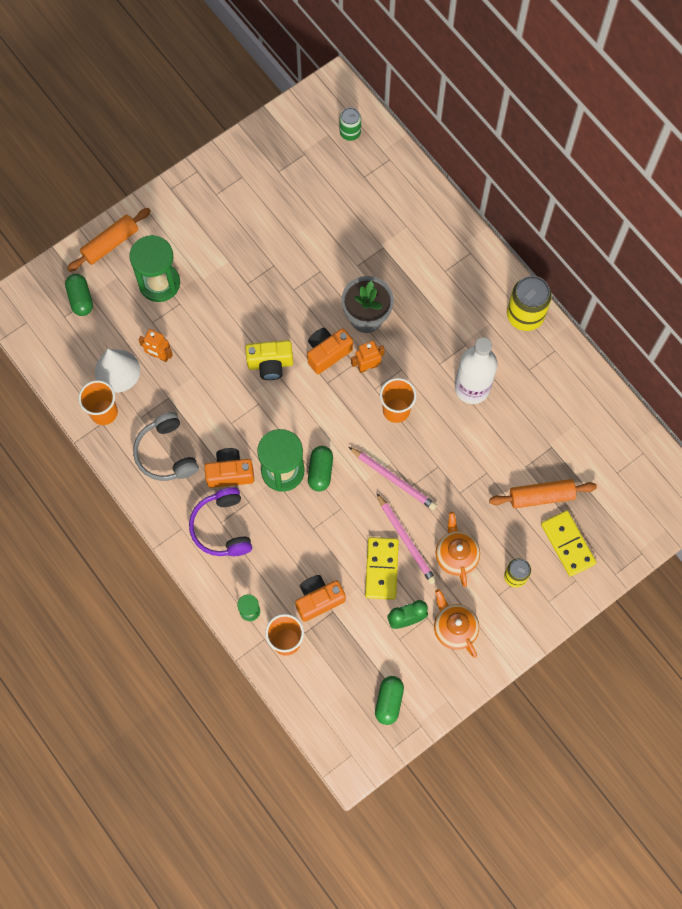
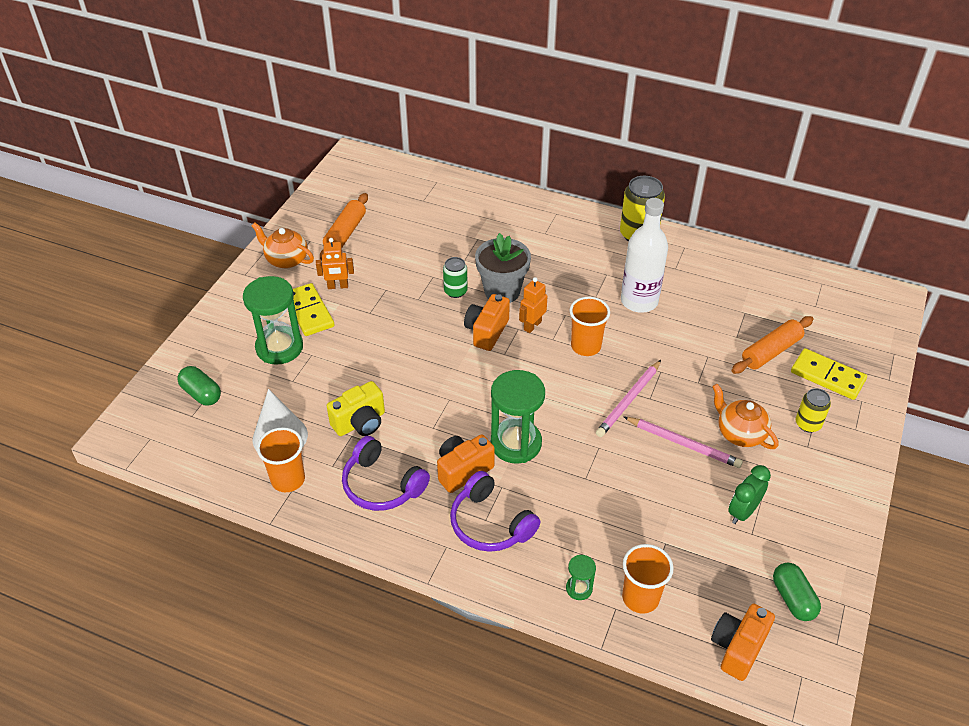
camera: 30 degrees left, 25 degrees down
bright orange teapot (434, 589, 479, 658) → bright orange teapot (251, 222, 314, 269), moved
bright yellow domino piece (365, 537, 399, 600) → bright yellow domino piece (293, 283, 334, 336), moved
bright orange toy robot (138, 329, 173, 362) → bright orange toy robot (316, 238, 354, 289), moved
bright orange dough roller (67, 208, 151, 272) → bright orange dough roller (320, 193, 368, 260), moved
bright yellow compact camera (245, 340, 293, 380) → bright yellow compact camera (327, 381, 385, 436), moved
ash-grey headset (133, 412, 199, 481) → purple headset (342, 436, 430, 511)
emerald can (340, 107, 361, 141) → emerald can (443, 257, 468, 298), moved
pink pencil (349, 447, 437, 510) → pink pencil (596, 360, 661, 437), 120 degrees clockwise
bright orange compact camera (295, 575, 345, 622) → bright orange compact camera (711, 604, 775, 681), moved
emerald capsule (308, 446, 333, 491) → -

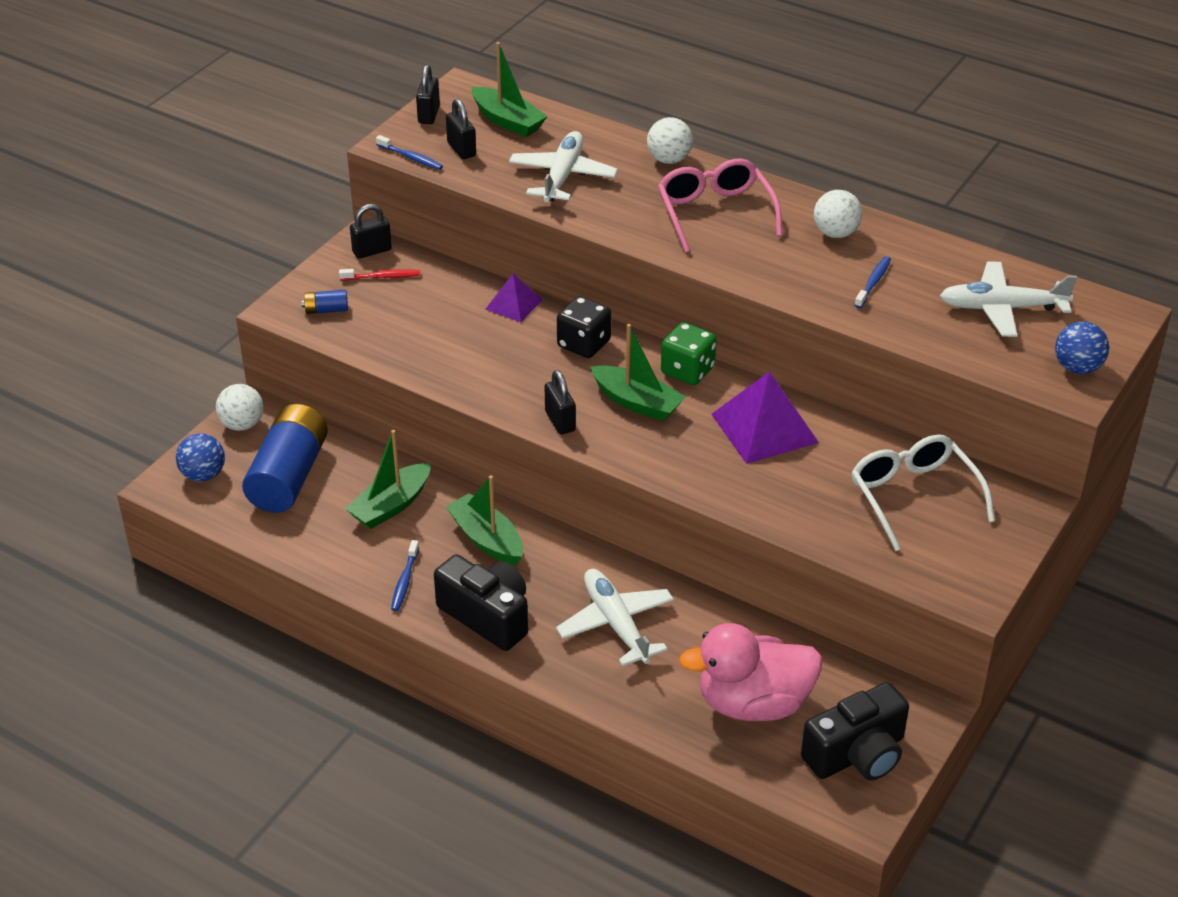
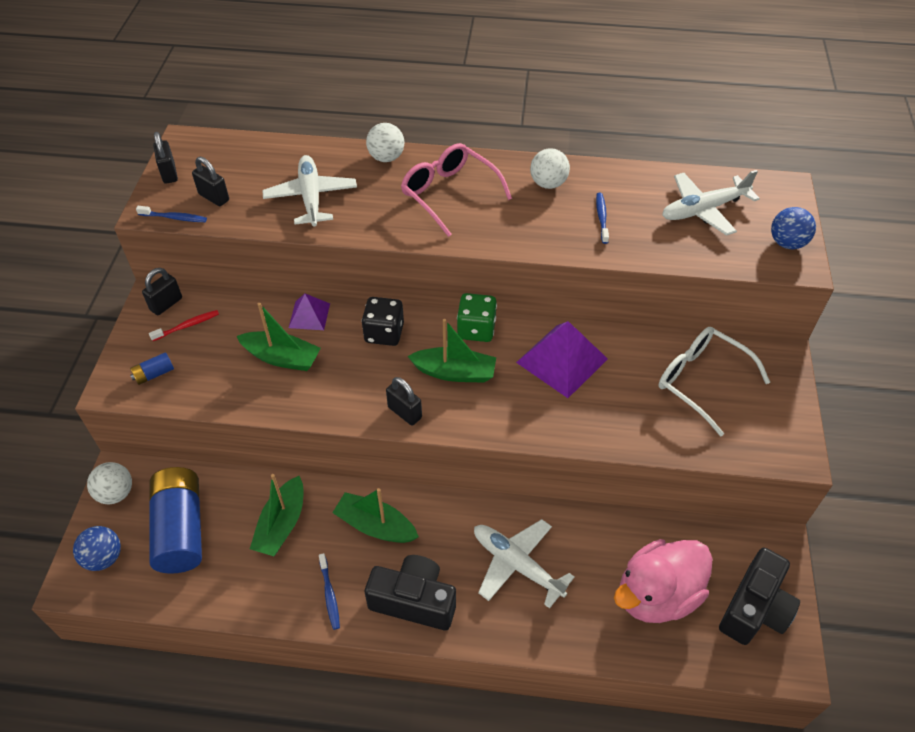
camera: 25 degrees left, 10 degrees up
emerald toy boat (472, 42, 548, 137) → emerald toy boat (236, 303, 321, 371), moved

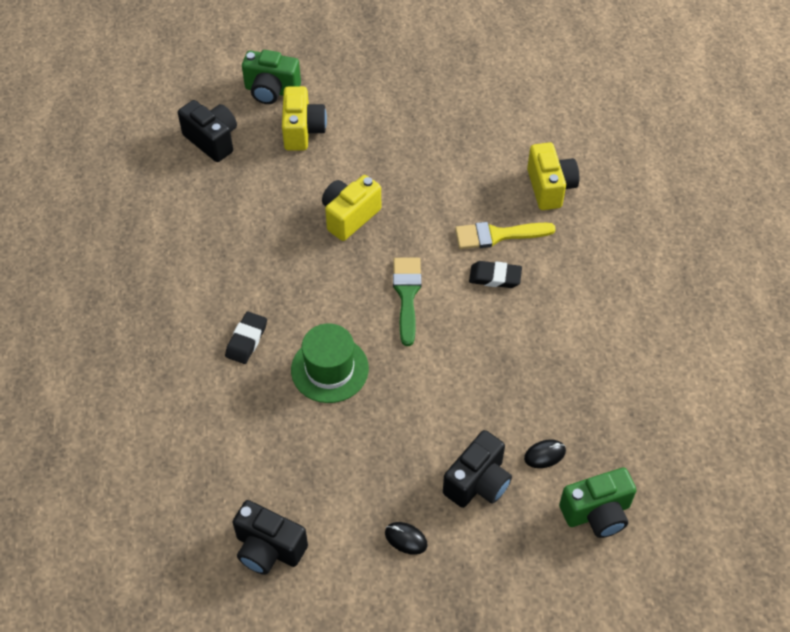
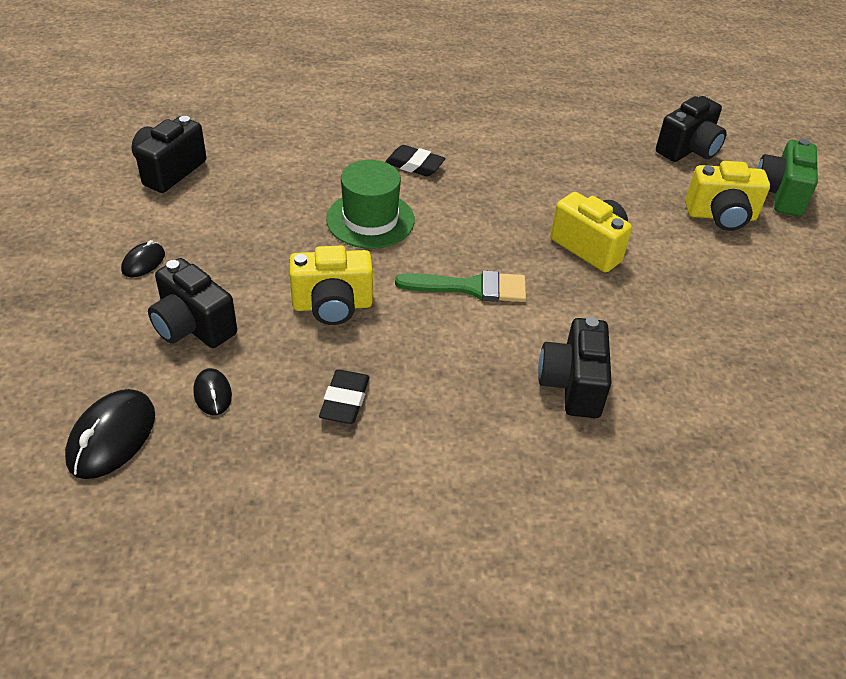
camera: 90 degrees right, 10 degrees down
emerald compact camera (559, 468, 637, 538) → black computer mouse (65, 389, 155, 479)
bright yellow compact camera (527, 142, 579, 210) → bright yellow compact camera (289, 246, 373, 325), moved
black eraser (469, 261, 522, 288) → black eraser (319, 369, 369, 424), moved
bright yellow brush (455, 222, 556, 249) → black compact camera (538, 317, 612, 418)

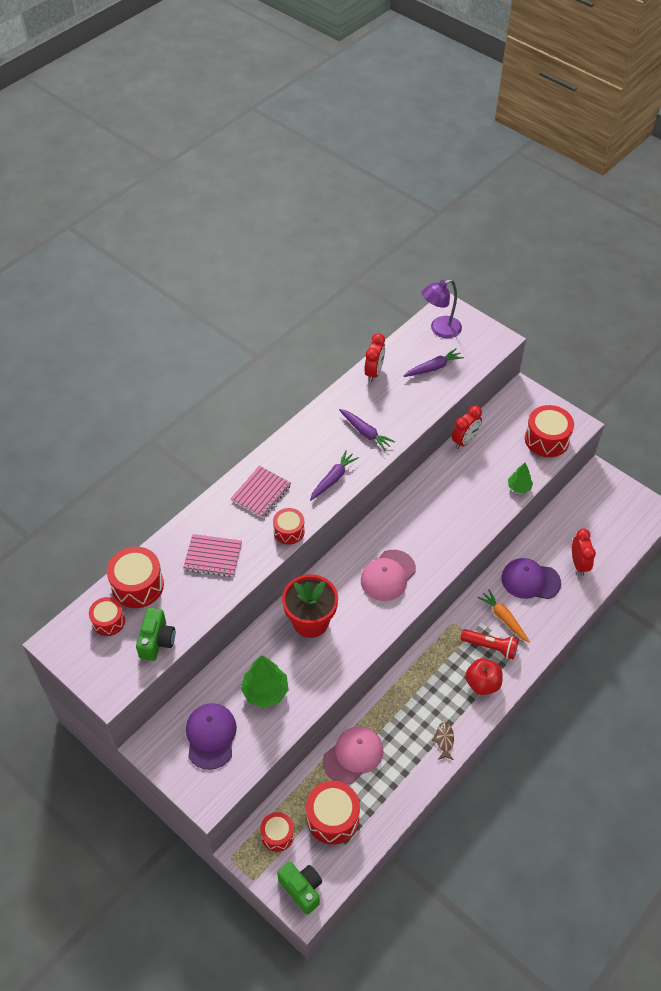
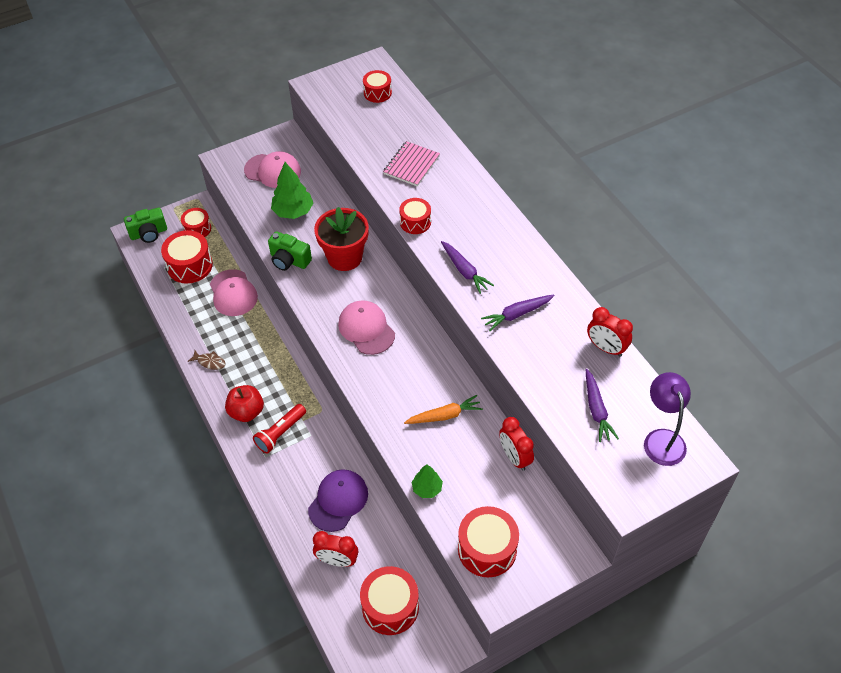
camera: 110 degrees right, 0 degrees up
purple peaked cap (186, 703, 237, 770) → pink peaked cap (244, 151, 301, 188)
emerald compact camera (136, 608, 175, 661) → emerald compact camera (268, 231, 312, 271), moved
scarlet toy drum (107, 547, 164, 608) → scarlet toy drum (360, 566, 419, 635), moved
bright orange carrot (477, 589, 530, 642) → bright orange carrot (404, 395, 483, 424), moved
pink notebook (231, 466, 291, 518) → -

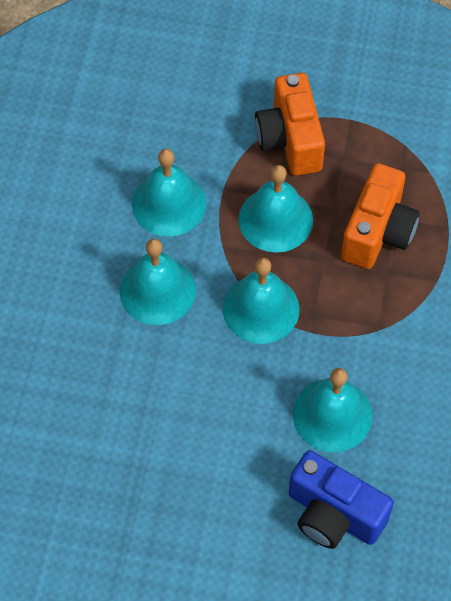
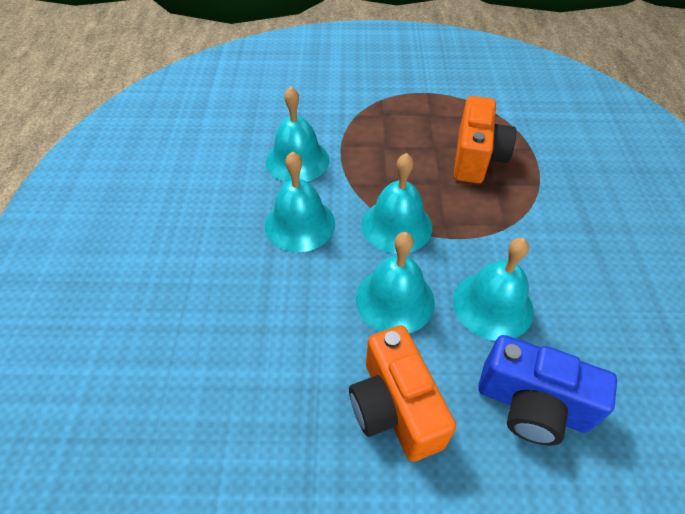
camera: 10 degrees left, 10 degrees down
bright orange compact camera (255, 73, 325, 176) → bright orange compact camera (349, 325, 456, 462), moved
turquoise school bell (238, 165, 313, 253) → turquoise school bell (356, 232, 435, 333), moved

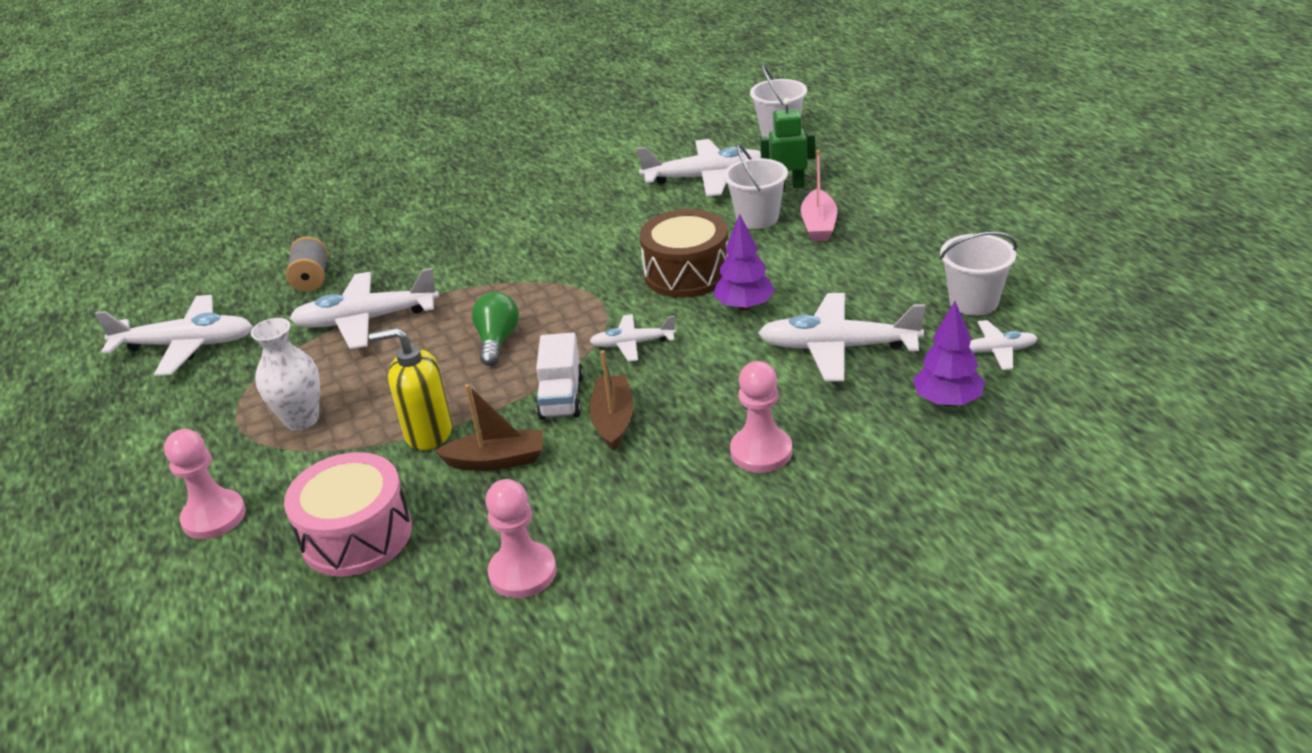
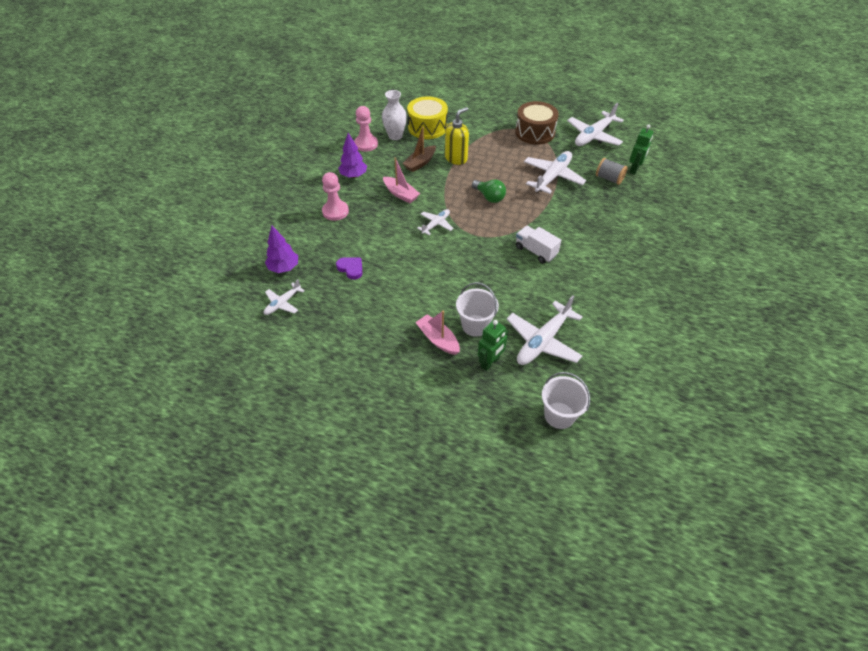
camera: 130 degrees right, 15 degrees up
white toy plane (758, 293, 925, 381) → purple love heart (336, 257, 362, 280)
purple fir tree (714, 214, 775, 311) → purple fir tree (338, 133, 367, 178), moved
white flower vase (251, 318, 320, 431) → white flower vase (382, 90, 407, 140), moved
brown toy boat (589, 350, 634, 451) → pink toy boat (383, 158, 420, 203)
pink toy drum (284, 452, 412, 577) → bright yellow toy drum (407, 96, 448, 139)
brown toy drum (639, 209, 728, 298) → brown toy drum (515, 101, 559, 145), moved
white lorry (536, 333, 584, 420) → white lorry (516, 226, 561, 264), moved
- → emerald toy robot (629, 124, 654, 175)
pink game pawn (164, 429, 246, 539) → -
white bucket (940, 232, 1017, 316) → -

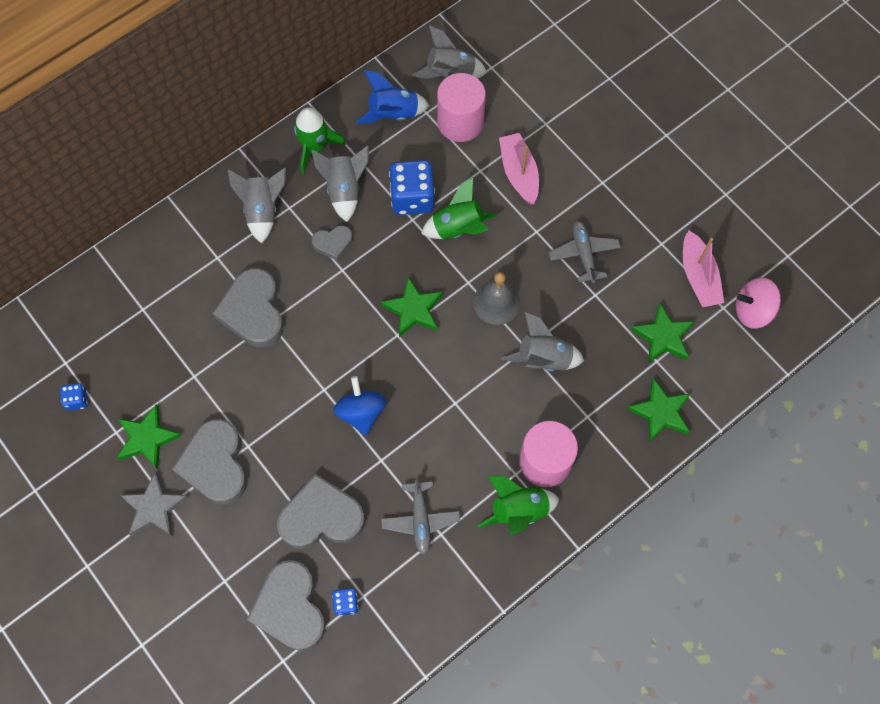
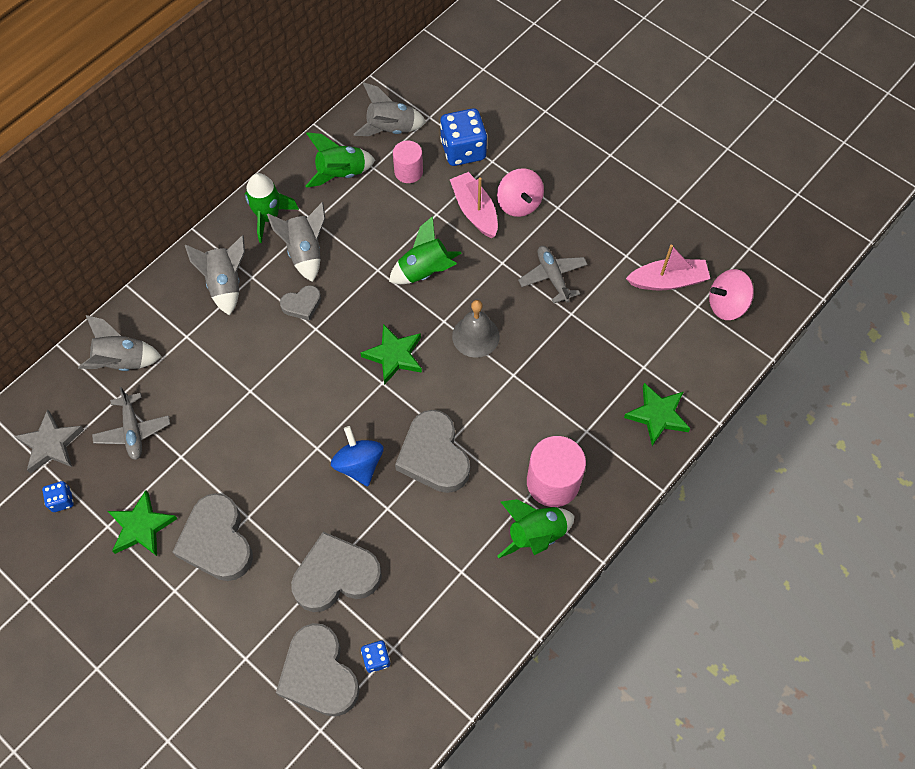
camera: 10 degrees left, 5 degrees down
ash-grey star shape (120, 471, 189, 536) → ash-grey star shape (14, 409, 84, 474), moved
ash-grey toy rocket (502, 312, 584, 371) → ash-grey toy rocket (78, 315, 162, 371), moved
ash-grey toy plane (381, 476, 460, 554) → ash-grey toy plane (92, 387, 170, 460), moved
royal blue toy rocket (356, 70, 429, 124) → emerald toy rocket (306, 132, 375, 188)
pink cylinder (437, 73, 486, 142) → pink cylinder (393, 141, 423, 183), x0.62
ash-grey love heart (213, 268, 284, 348) → ash-grey love heart (395, 410, 470, 493), moved
royal blue die (389, 160, 435, 215) → royal blue die (440, 108, 487, 166), moved
- → pink whirligig (497, 168, 544, 217)
pink toy boat (683, 230, 724, 307) → pink toy boat (626, 245, 710, 291), 75 degrees counterclockwise
emerald star shape (631, 304, 695, 364) → -

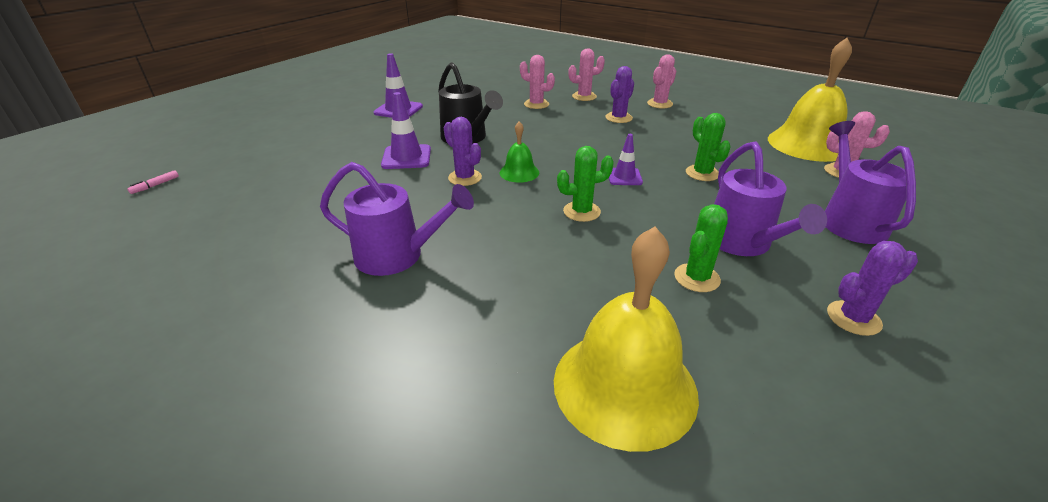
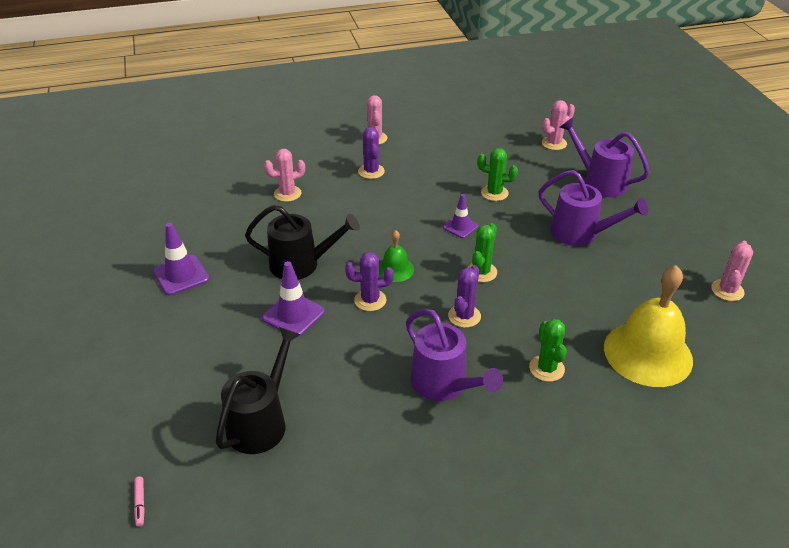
camera: 50 degrees left, 5 degrees up
- → black sprinkling can (216, 327, 301, 454)
purple sprinkling can (320, 162, 474, 276) → purple sprinkling can (406, 309, 503, 401), 90 degrees clockwise
purple cactus (827, 241, 918, 336) → purple cactus (448, 265, 481, 328), moved
emerald cactus (674, 204, 728, 292) → emerald cactus (529, 319, 567, 382), moved
pink cactus (568, 49, 605, 101) → pink cactus (711, 241, 753, 301), moved
bright yellow school bell (768, 38, 852, 162) → -

